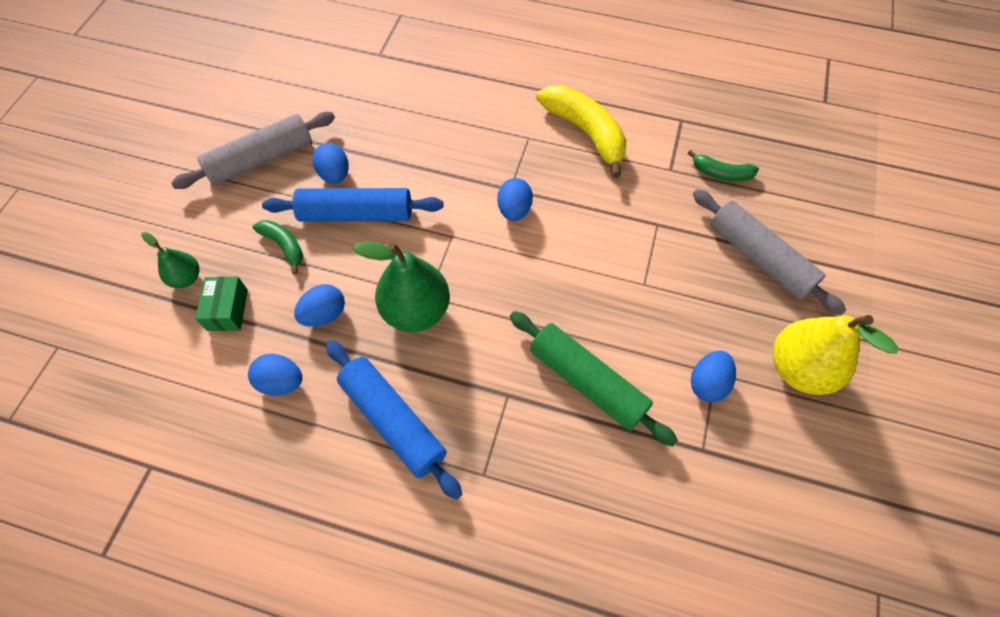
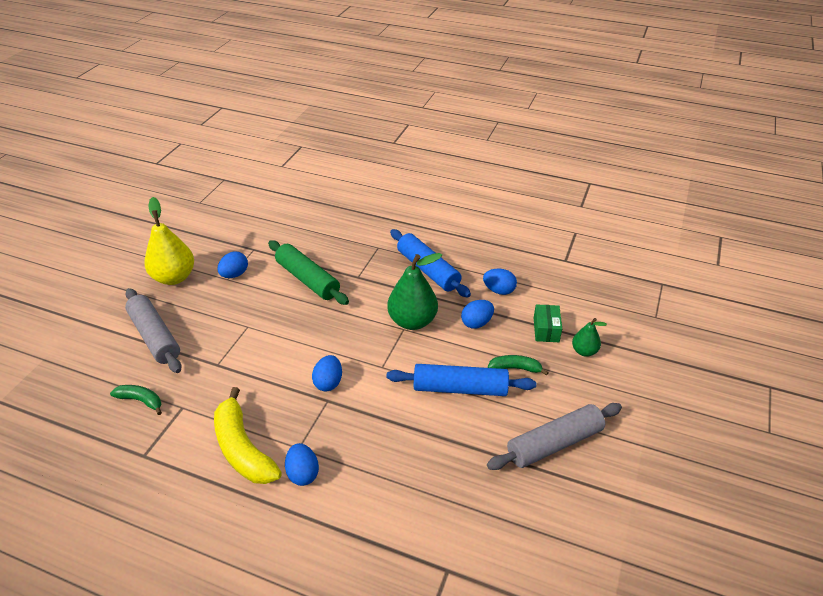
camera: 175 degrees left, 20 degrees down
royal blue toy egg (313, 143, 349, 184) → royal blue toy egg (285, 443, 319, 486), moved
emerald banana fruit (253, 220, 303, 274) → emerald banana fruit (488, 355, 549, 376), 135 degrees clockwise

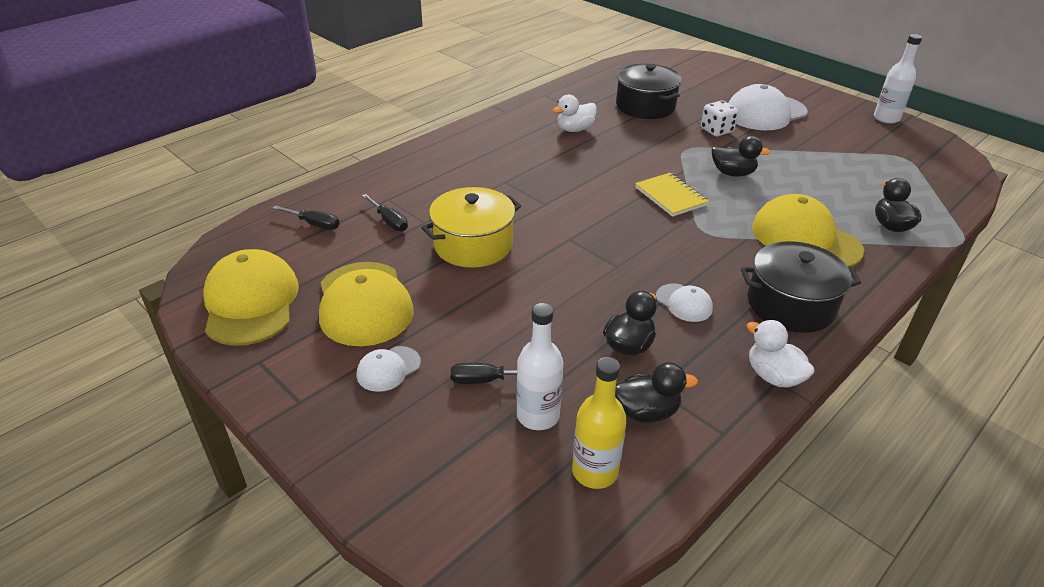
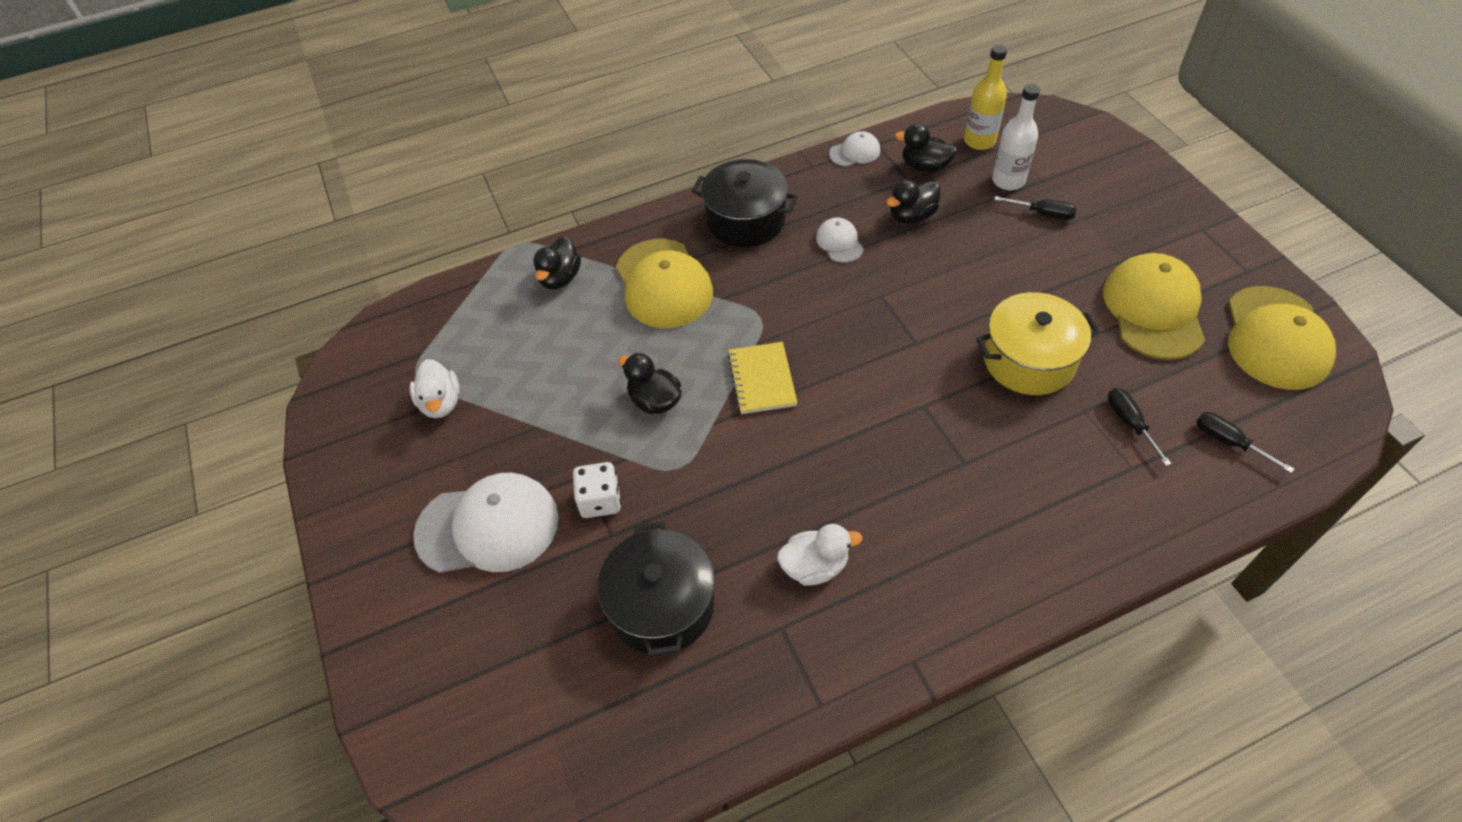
camera: 155 degrees left, 15 degrees up
white toy duck (746, 320, 815, 387) → white toy duck (410, 359, 460, 418), moved
white peaked cap (357, 346, 421, 392) → white peaked cap (829, 131, 880, 167), moved
white drink bottle (874, 34, 922, 124) → -

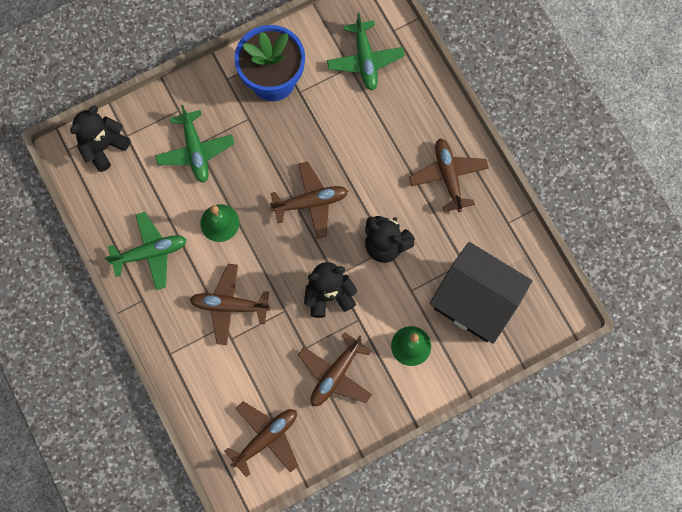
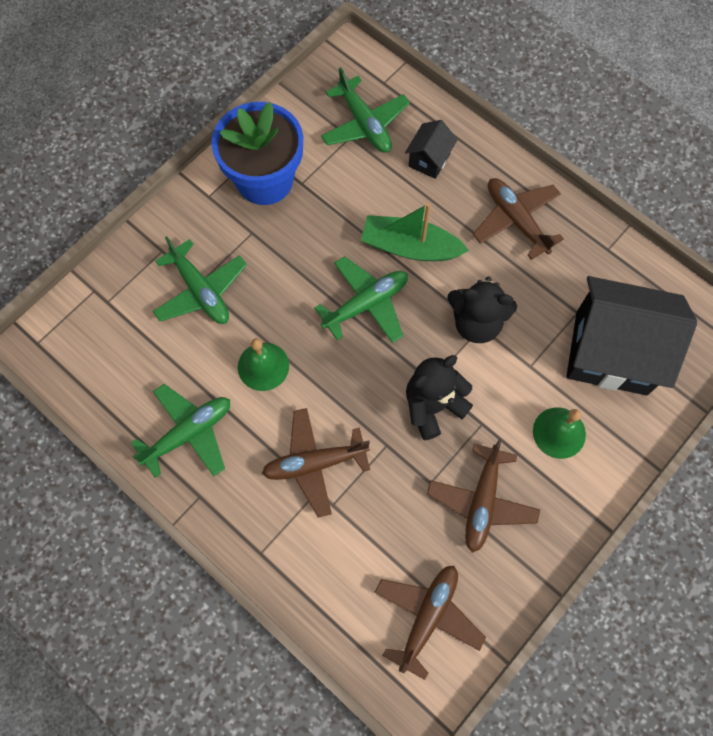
camera: 20 degrees left, 5 degrees down
brown toy plane (270, 162, 348, 239) → emerald toy plane (314, 256, 408, 343)
- → emerald toy boat (361, 203, 469, 261)
- → black house (405, 120, 458, 179)
black teddy bear (70, 105, 130, 172) → -

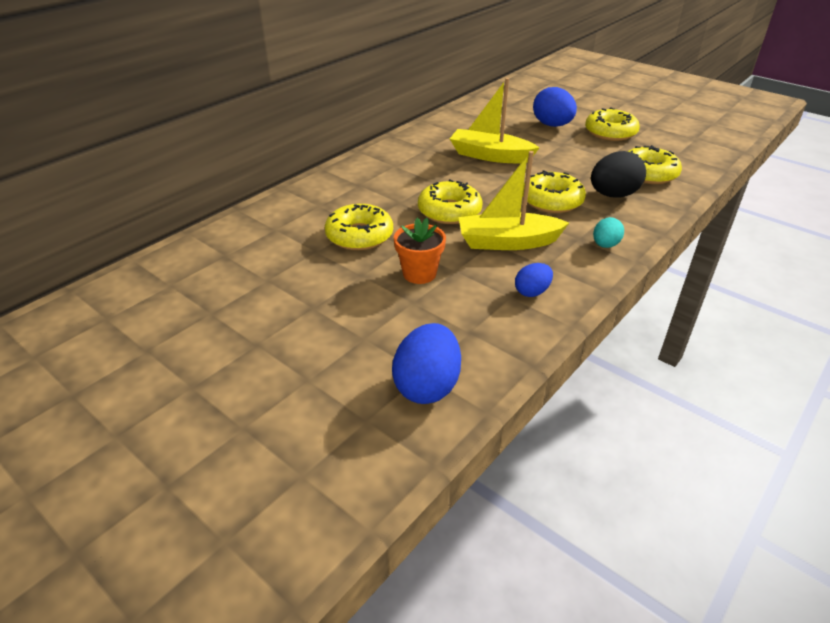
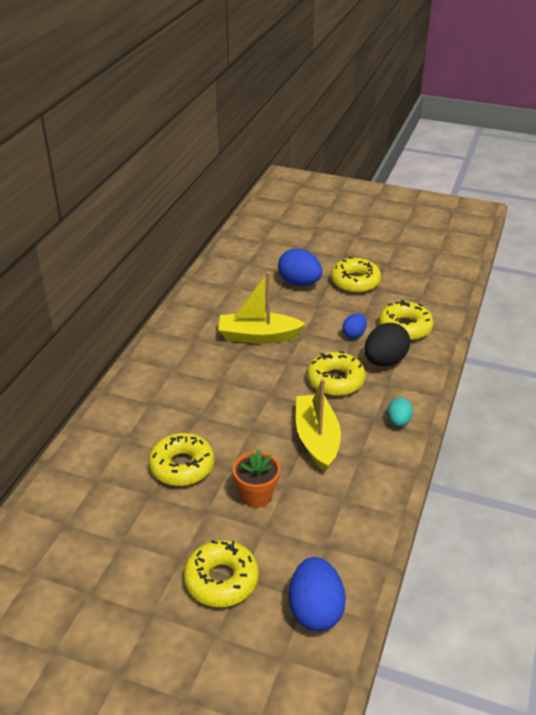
camera: 20 degrees left, 0 degrees up
bright yellow glazed donut (418, 179, 482, 224) → bright yellow glazed donut (184, 540, 259, 607), moved
bright yellow toy boat (458, 151, 569, 250) → bright yellow toy boat (296, 379, 341, 472), 105 degrees clockwise
royal blue toy egg (515, 263, 553, 297) → royal blue toy egg (342, 313, 367, 339), moved

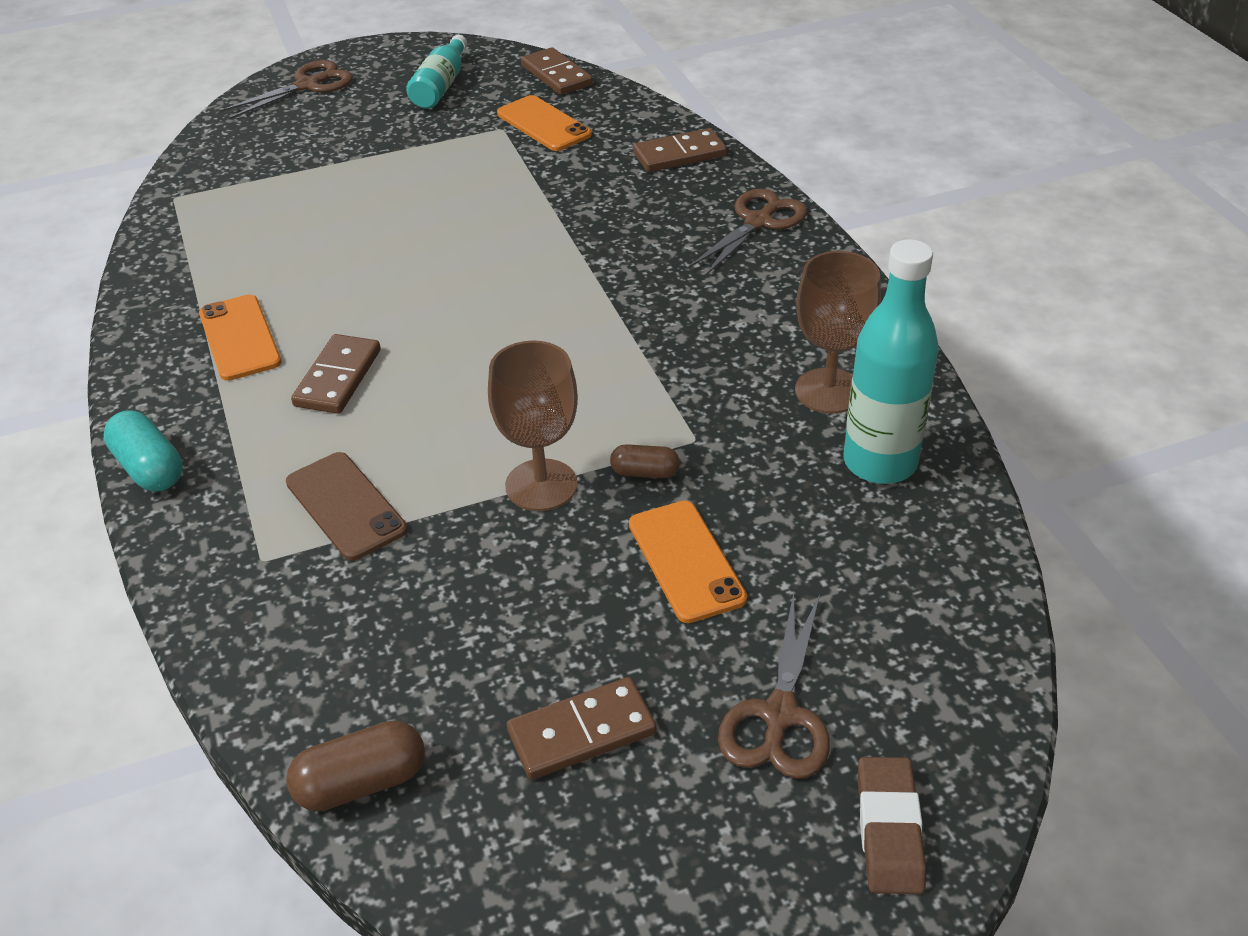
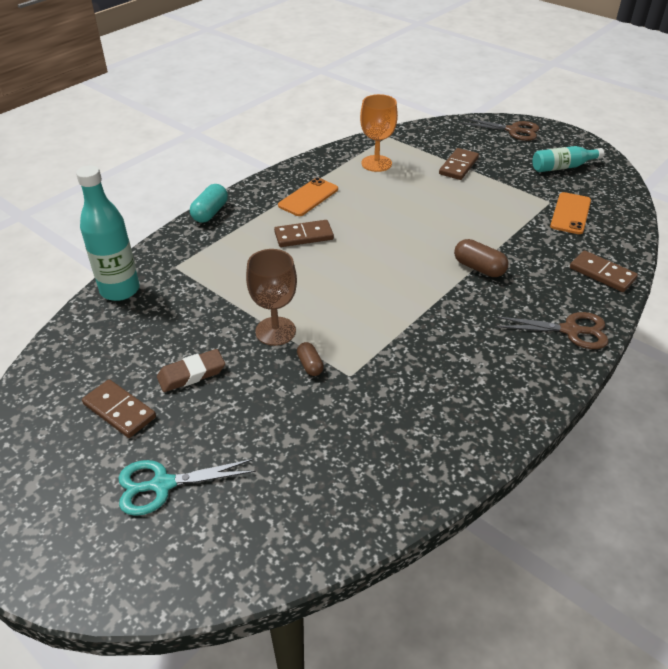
camera: 60 degrees right, 0 degrees up
turquoise drink bottle (843, 239, 939, 484) → turquoise drink bottle (76, 165, 140, 301), moved
brown shears (718, 593, 830, 779) → turquoise shears (118, 459, 256, 516)
brown eraser (858, 757, 926, 894) → brown eraser (157, 349, 225, 392), moved
- → bright orange goblet (360, 94, 398, 172)
brown domino piece (521, 47, 593, 95) → brown domino piece (439, 148, 479, 180), moved
brown capsule (286, 720, 425, 811) → brown capsule (454, 239, 508, 277), moved
brown mobile phone (286, 452, 408, 561) → -
bright orange mobile phone (629, 500, 747, 623) → -
brown goblet (795, 251, 881, 414) → -

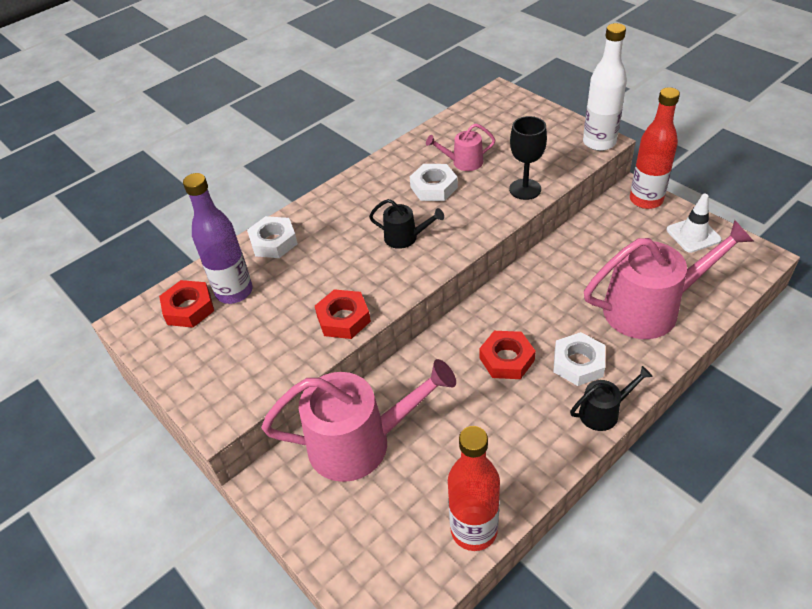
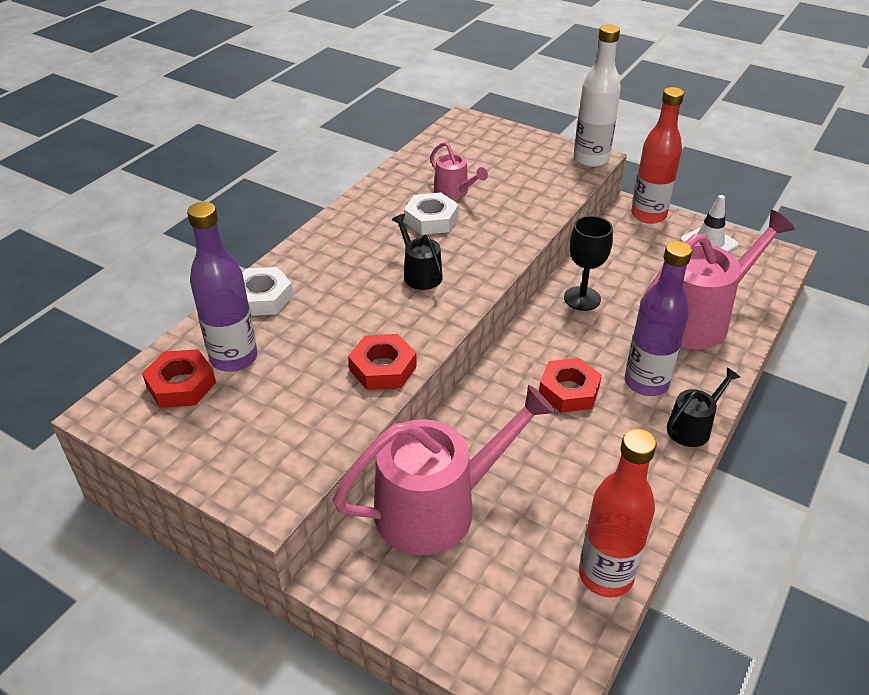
camera: 20 degrees left, 5 degrees down
black sprinkling can (369, 199, 444, 249) → black sprinkling can (392, 214, 442, 290), 120 degrees counterclockwise
pink sprinkling can (426, 123, 495, 171) → pink sprinkling can (430, 142, 488, 199), 105 degrees counterclockwise
black goblet (509, 116, 547, 200) → black goblet (564, 216, 613, 311), moved
white hexagon nut (553, 332, 605, 386) → purple drink bottle (625, 241, 692, 396)

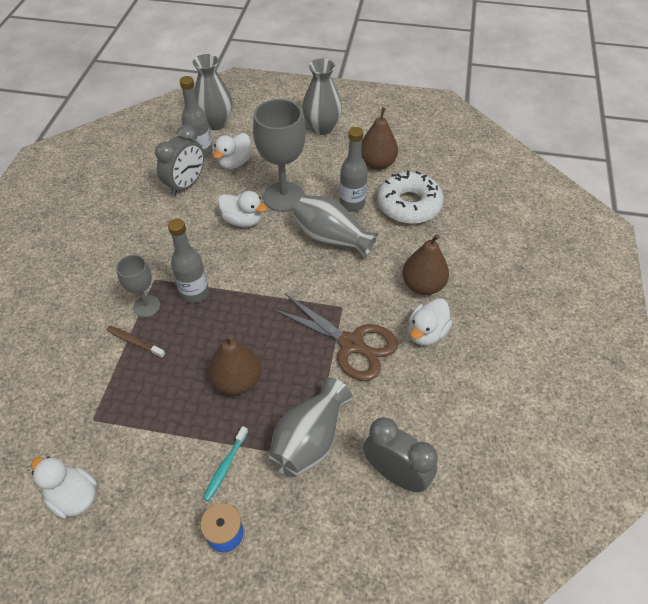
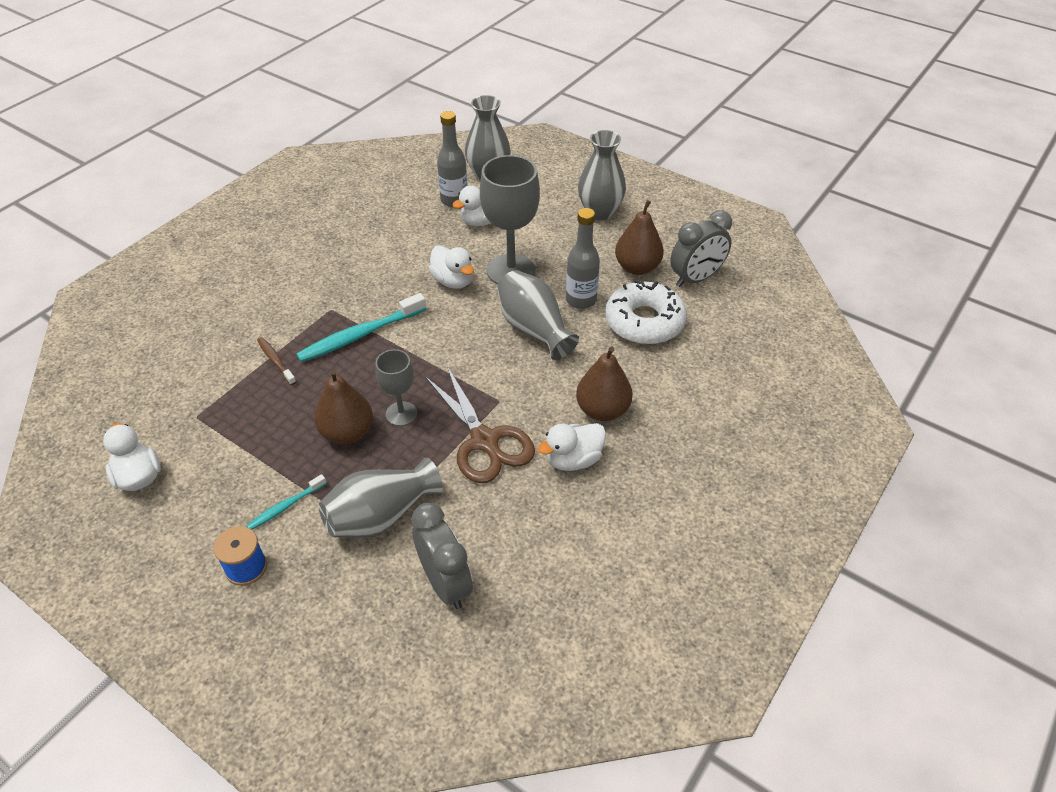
camera: 25 degrees right, 5 degrees down
ash-grey drink bottle (168, 219, 209, 303) → turquoise dental brush (296, 293, 426, 362)
ash-grey goblet (116, 255, 160, 317) → ash-grey goblet (375, 349, 417, 426), moved
ash-grey clock (155, 125, 204, 196) → ash-grey clock (670, 210, 732, 287), moved

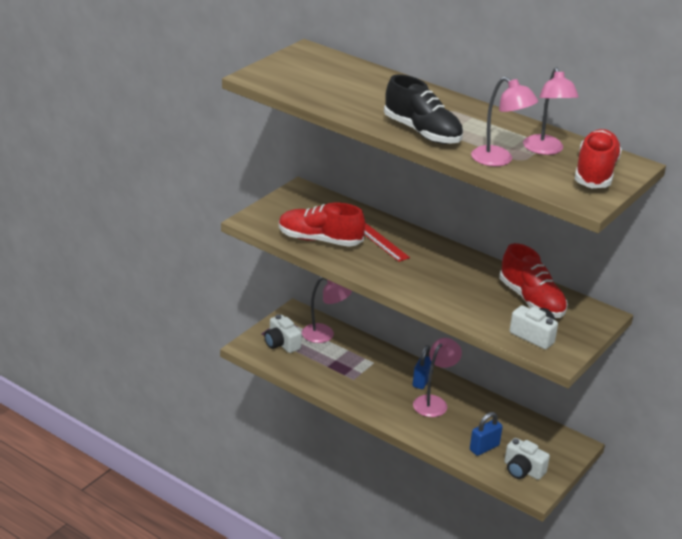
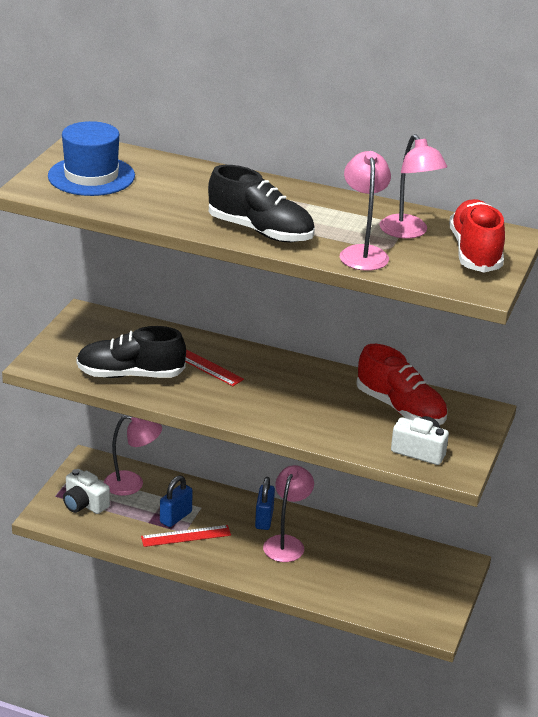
camera: 15 degrees left, 0 degrees up
- → royal blue tall hat (48, 121, 135, 196)
scarlet shoe (279, 203, 365, 247) → black shoe (76, 326, 186, 378)
- → scarlet straightedge (141, 525, 231, 547)
royal blue lock (470, 412, 503, 456) → royal blue lock (160, 476, 193, 527), moved
pink reading lamp (471, 77, 538, 166) → pink reading lamp (340, 151, 391, 271), 120 degrees counterclockwise
white compact camera (504, 438, 550, 480) → -

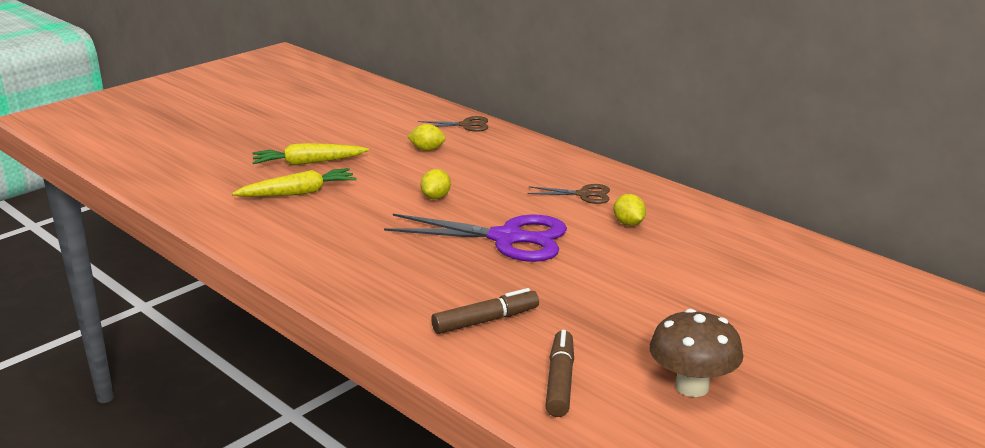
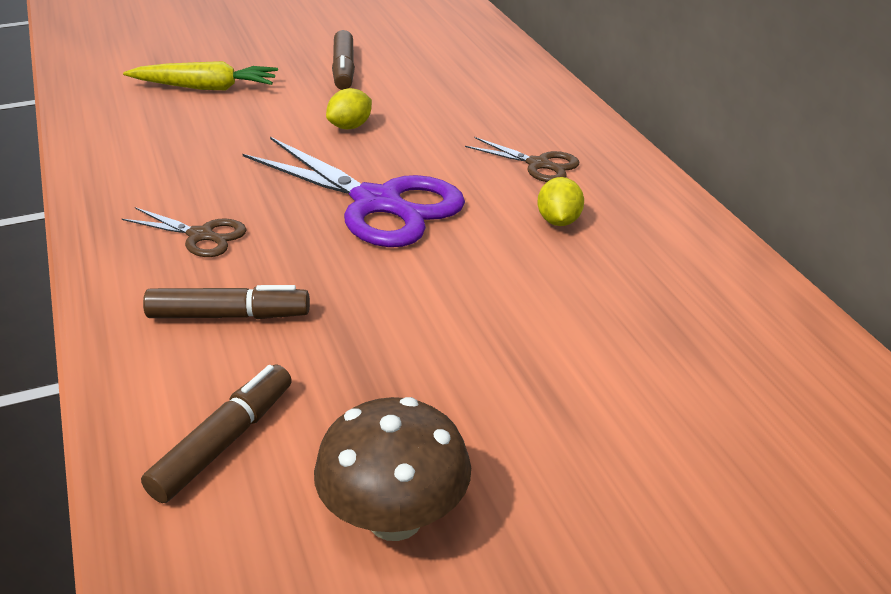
camera: 25 degrees right, 10 degrees up
brown shears (418, 116, 488, 132) → brown shears (122, 207, 247, 257), moved
- → brown marker pen (332, 30, 355, 90)
bright yellow carrot (253, 143, 369, 166) → -
bright yellow lemon (407, 124, 446, 151) → -

